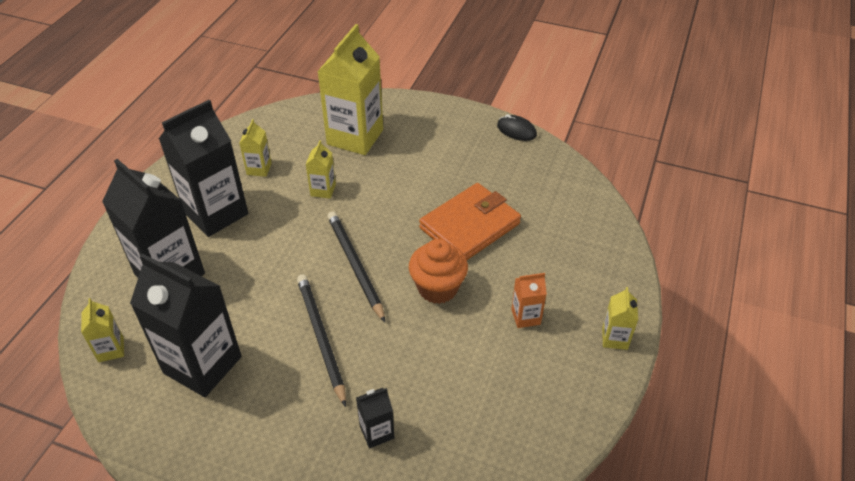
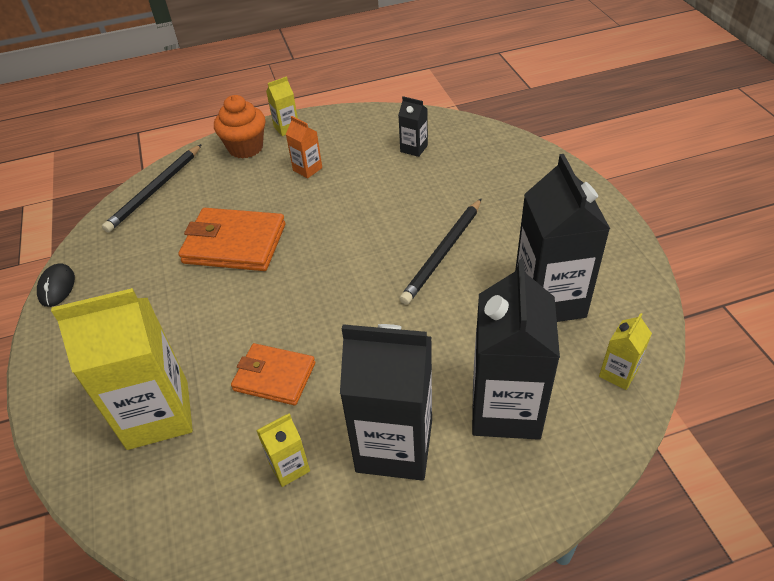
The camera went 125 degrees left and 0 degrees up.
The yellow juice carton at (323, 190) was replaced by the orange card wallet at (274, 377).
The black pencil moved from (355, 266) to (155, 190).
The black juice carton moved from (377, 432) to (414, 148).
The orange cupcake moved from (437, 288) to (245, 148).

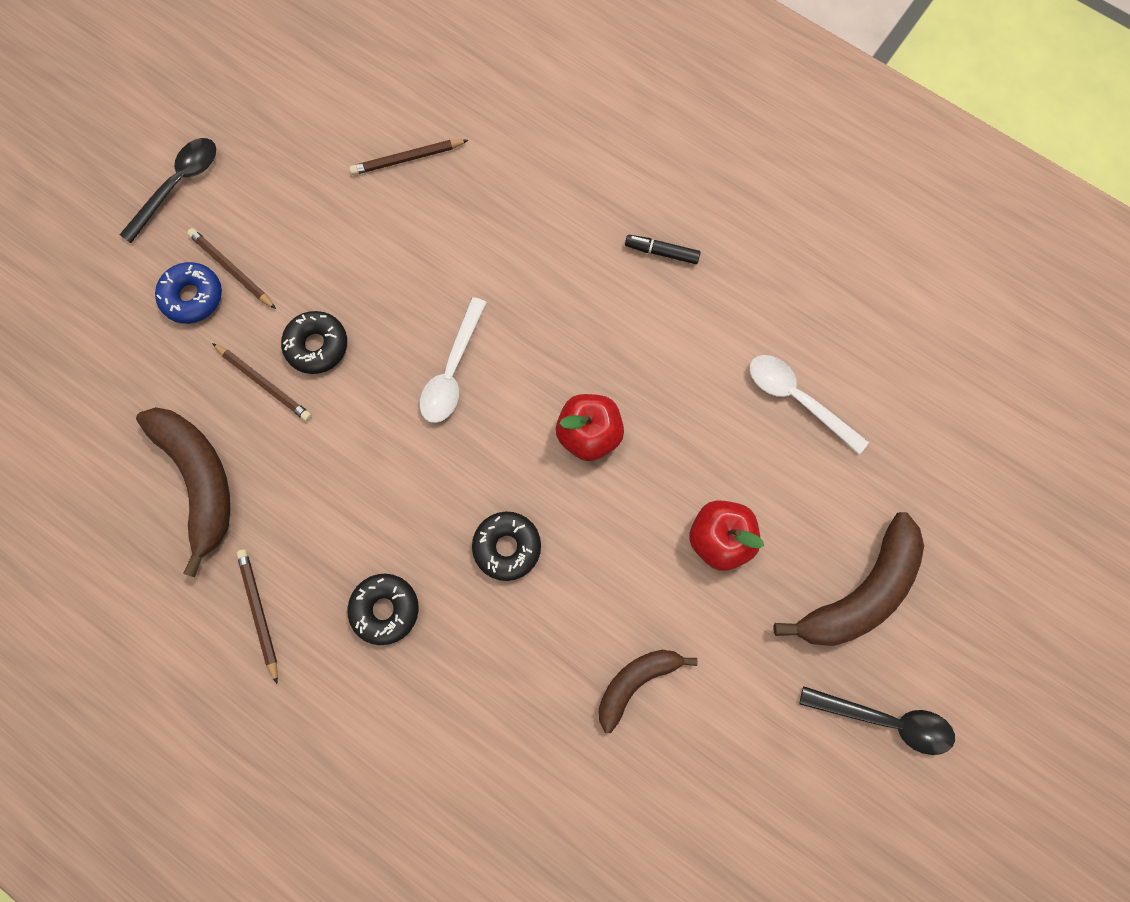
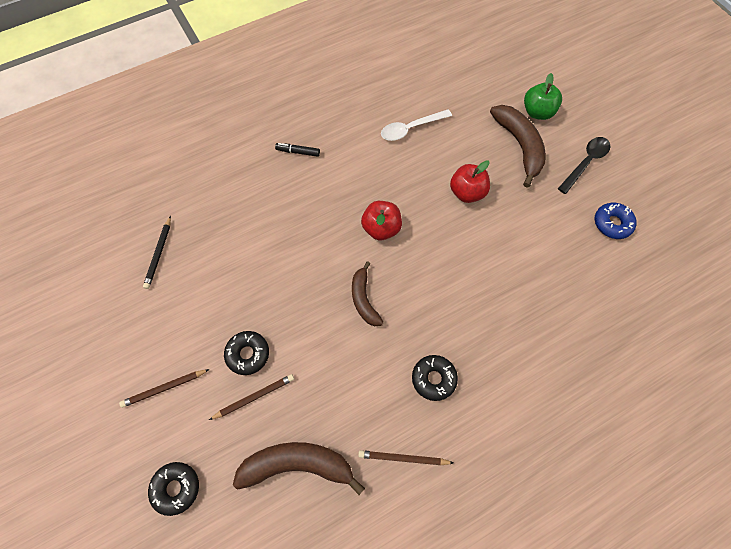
The camera went 65 degrees left and 10 degrees down.
The black spoon at (178, 185) disappeared.
The blue doughnut moved from (193, 297) to (612, 223).
The brown pencil at (407, 159) became the black pencil at (159, 254).
The white spoon at (452, 371) disappeared.
The black doughnut moved from (507, 547) to (176, 488).
The brown banana fruit moved from (636, 681) to (364, 299).
The black felt pen at (661, 252) turned 60 degrees clockwise.
The leaf-green apple fruit at (537, 112) appeared.

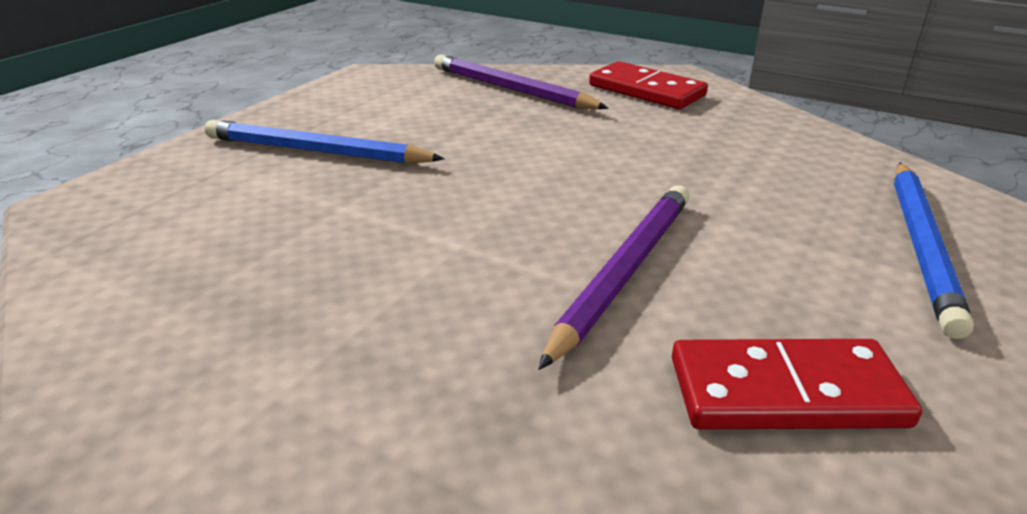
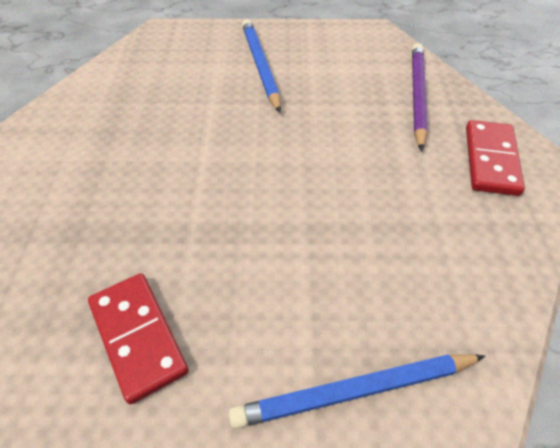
The camera went 60 degrees right and 20 degrees up.
The violet pencil at (624, 272) disappeared.

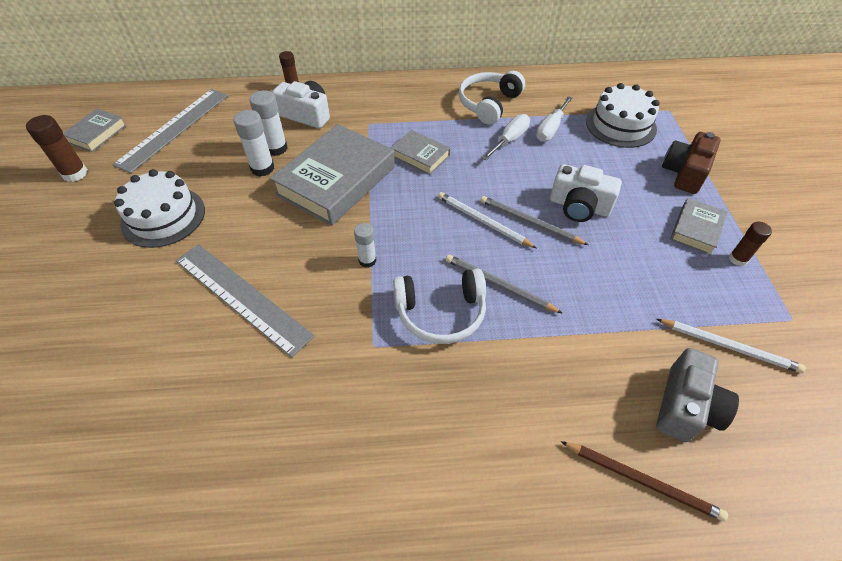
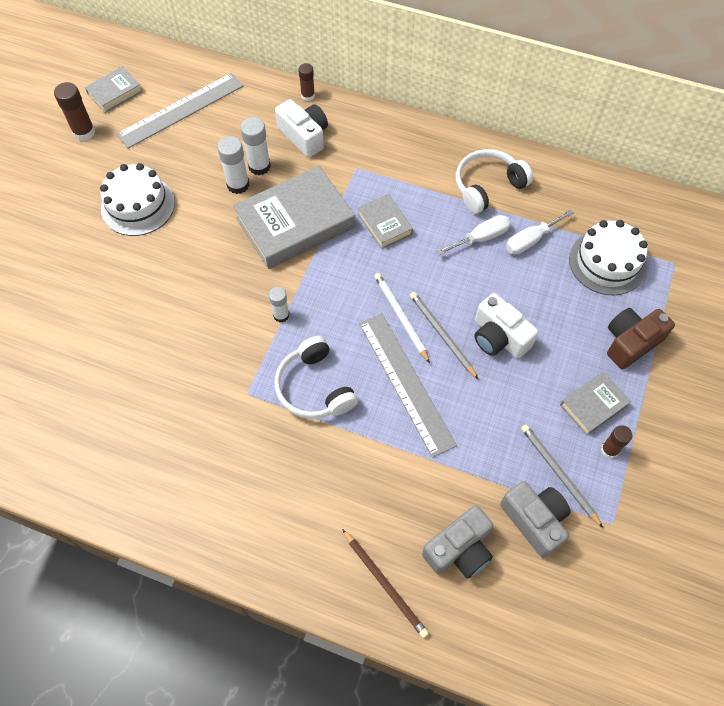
The camera went 25 degrees right and 10 degrees up.
The ash-grey straightedge moved from (241, 297) to (406, 382).
The white over-ear headphones at (441, 312) turned 45 degrees clockwise.
The ash-grey pencil moved from (499, 285) to (559, 474).
The white pencil at (729, 346) was replaced by the ash-grey compact camera at (534, 520).

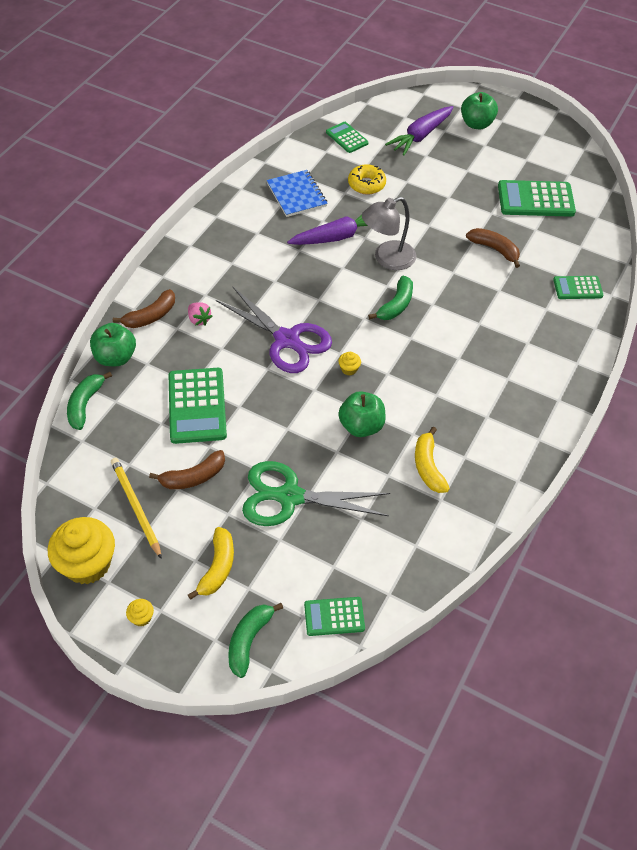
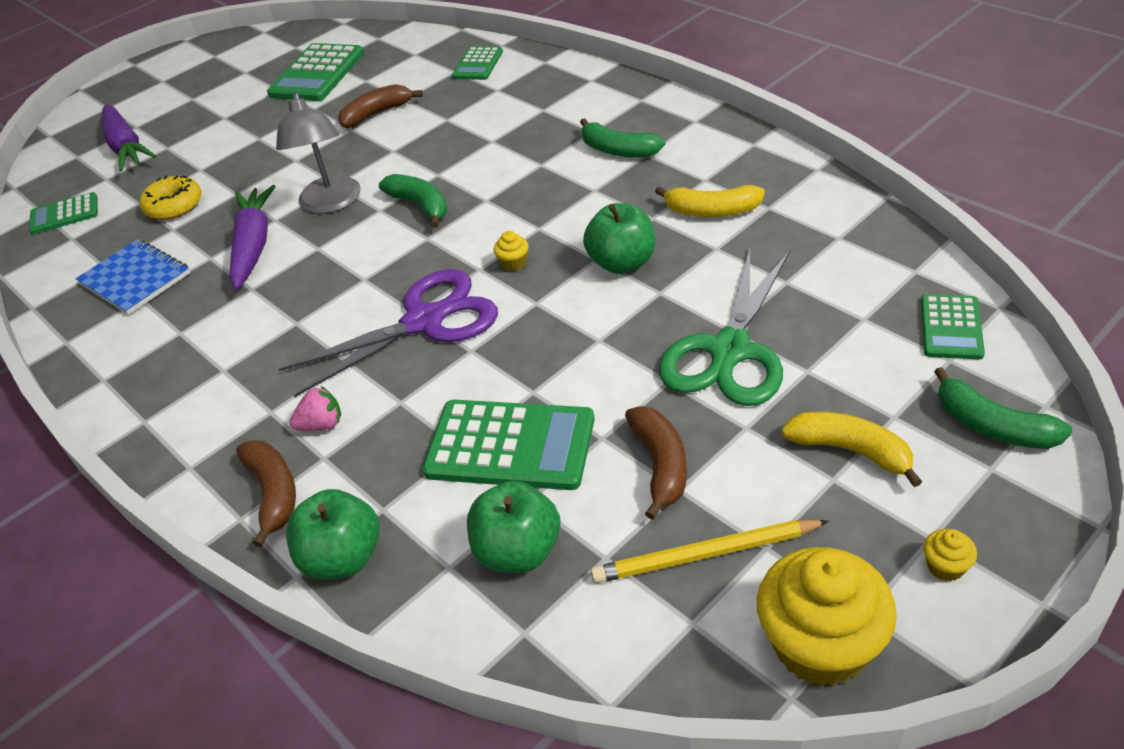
The camera went 65 degrees left and 10 degrees down.
The leaf-green banana fruit moved from (85, 404) to (618, 150).
The blue notepad at (296, 195) turned 45 degrees clockwise.
The leaf-green apple fruit moved from (476, 124) to (518, 551).

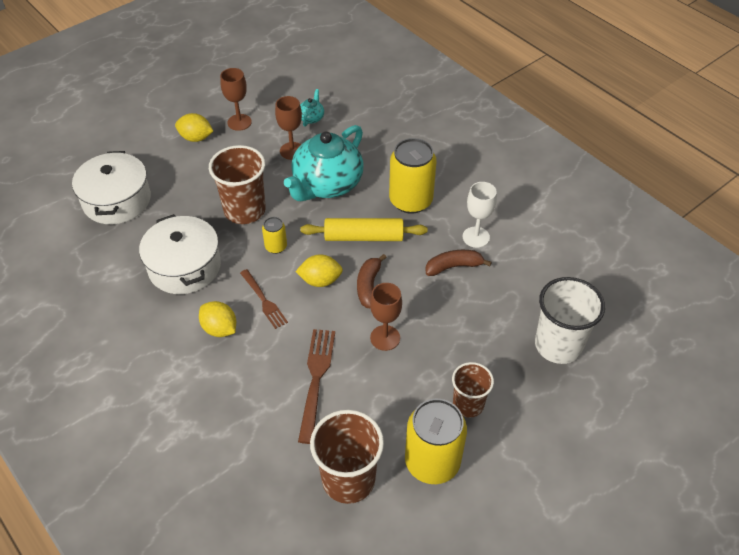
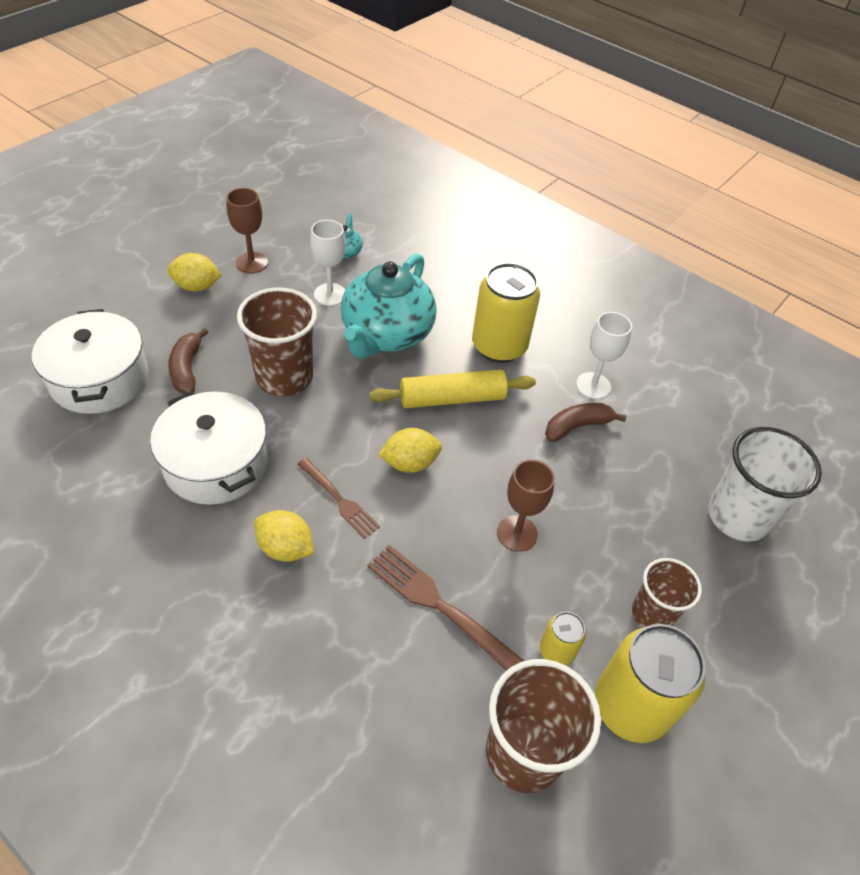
The camera went 15 degrees left and 0 degrees up.
The yellow tin moved from (276, 246) to (557, 651).
The brown goblet at (292, 151) became the white goblet at (330, 294).
The brown dinner fork at (316, 379) turned 45 degrees counterclockwise.
The brown banana fruit moved from (369, 286) to (187, 368).

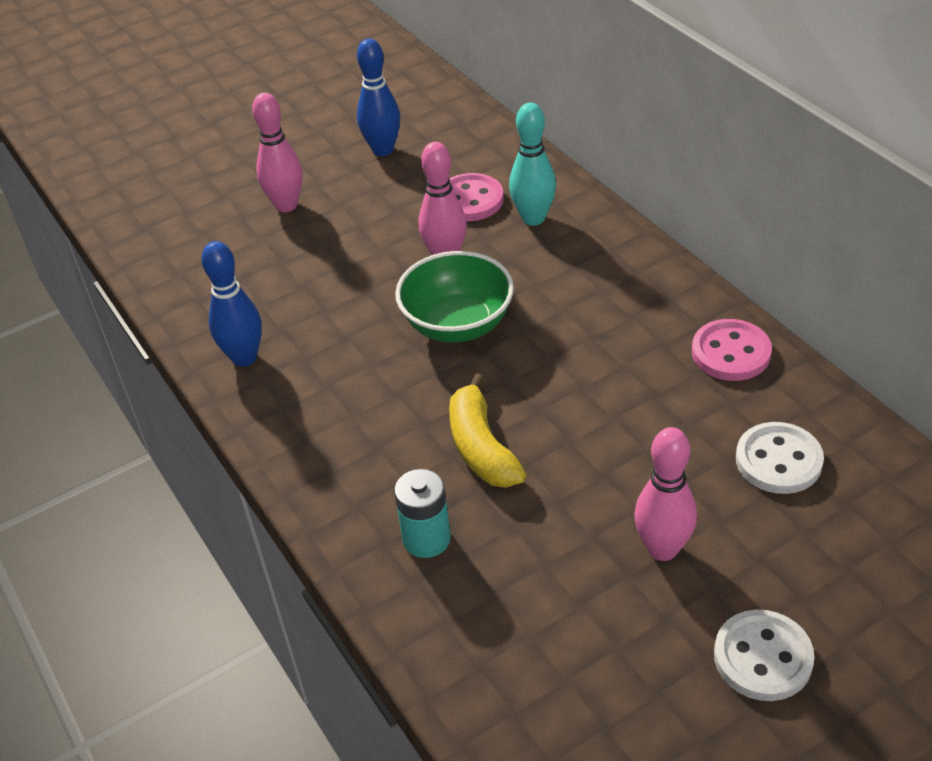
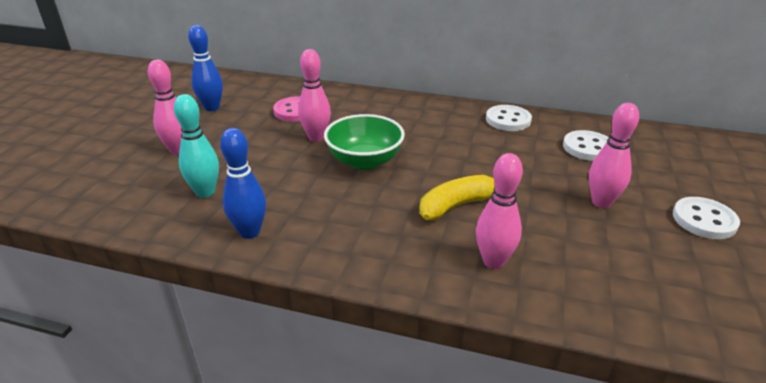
The camera went 45 degrees left and 10 degrees down.
The turquoise AA battery at (426, 539) was replaced by the pink bowling pin at (493, 261).
The yellow banana fruit at (481, 447) turned 120 degrees clockwise.
The turquoise bowling pin moved from (533, 218) to (205, 192).
The pink shirt button at (731, 353) became the white shirt button at (508, 120).

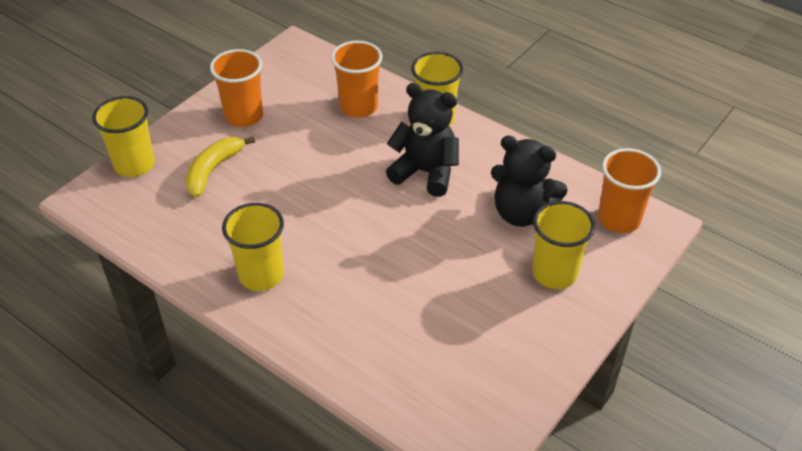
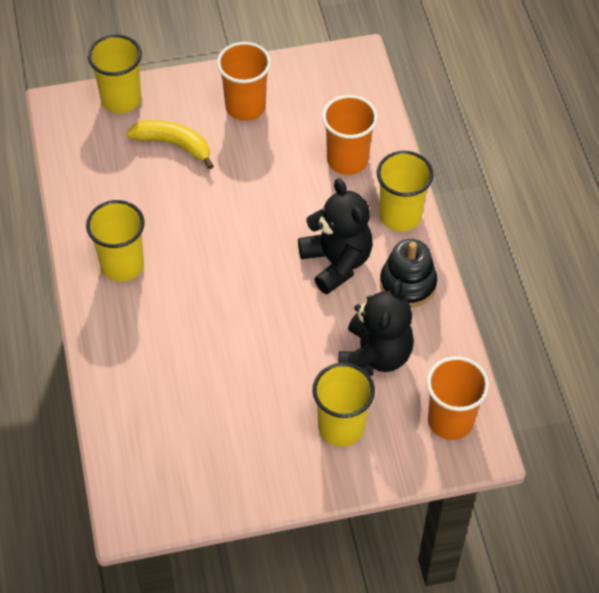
The camera went 40 degrees right and 10 degrees up.
The yellow banana fruit at (213, 170) turned 45 degrees clockwise.
The black teddy at (521, 213) turned 135 degrees counterclockwise.
The black stacking toy at (408, 284) appeared.

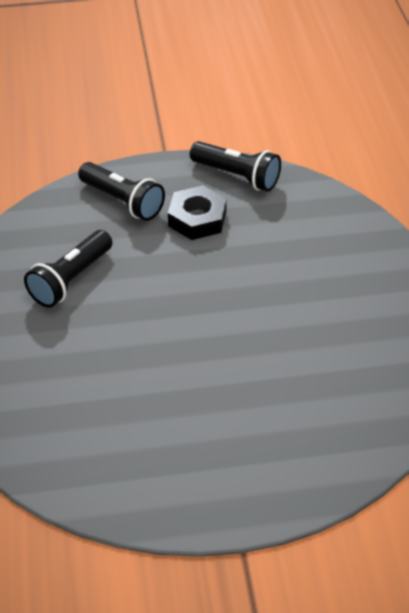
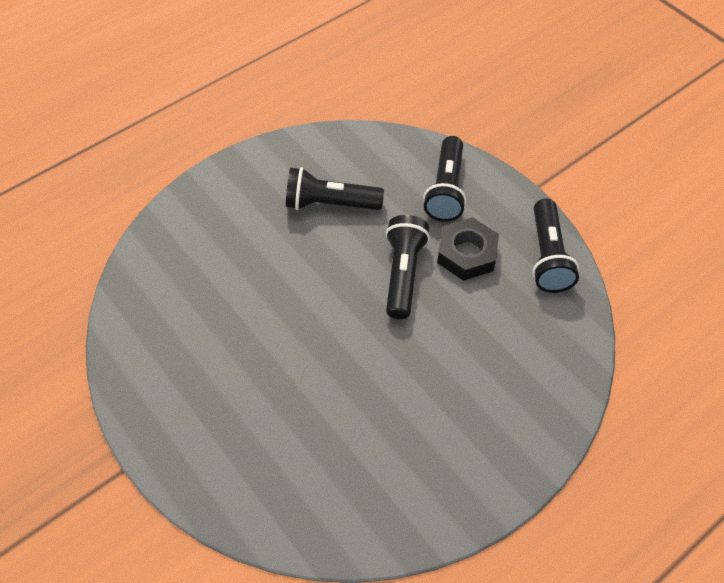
The camera went 60 degrees right and 10 degrees up.
The black torch at (403, 274) appeared.

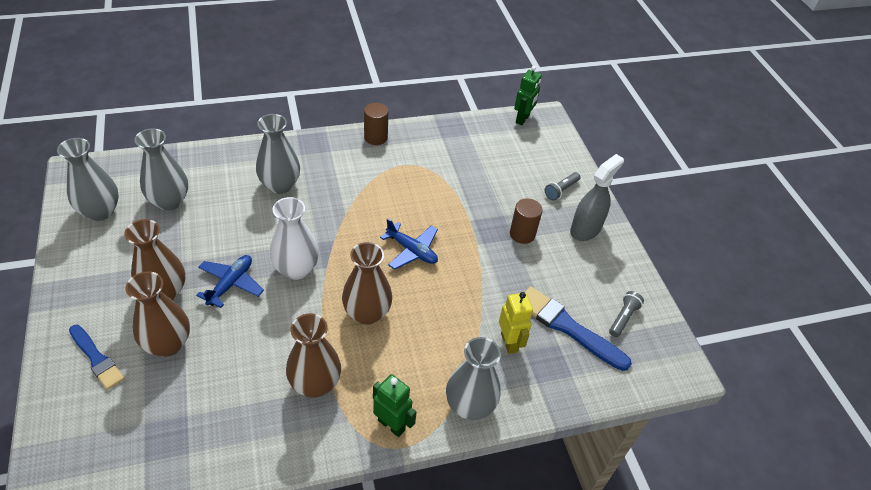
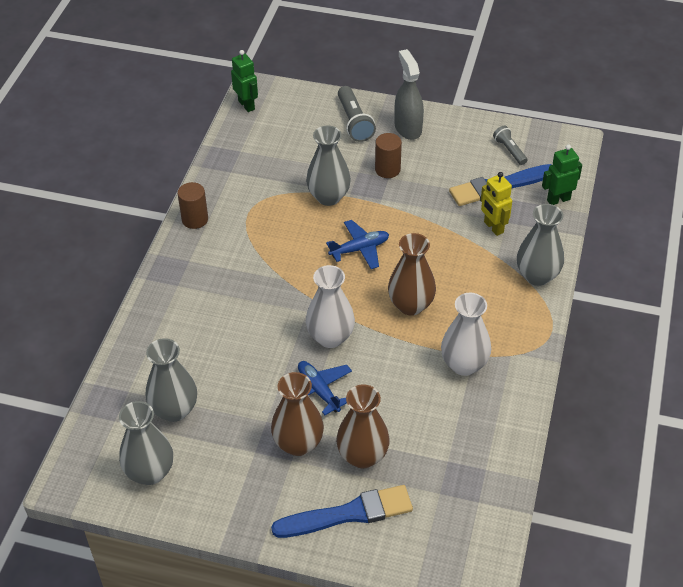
The camera went 55 degrees left and 0 degrees up.
The blue brush at (97, 358) changed to 1.55 times the size.
The ash-grey tall vase moved from (280, 185) to (328, 197).
The brown tall vase at (315, 384) became the white tall vase at (464, 364).
The leaf-green robot figure moved from (391, 425) to (558, 199).
The yellow robot figure at (509, 342) turned 135 degrees counterclockwise.
The ash-grey torch at (561, 190) changed to 1.61 times the size.

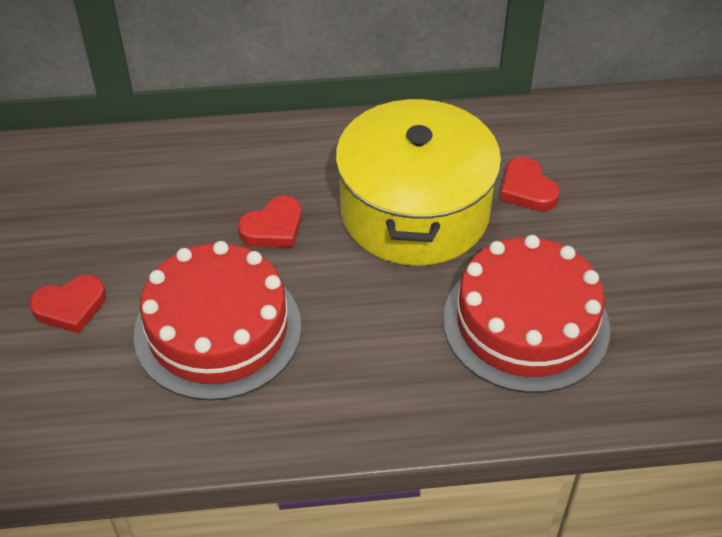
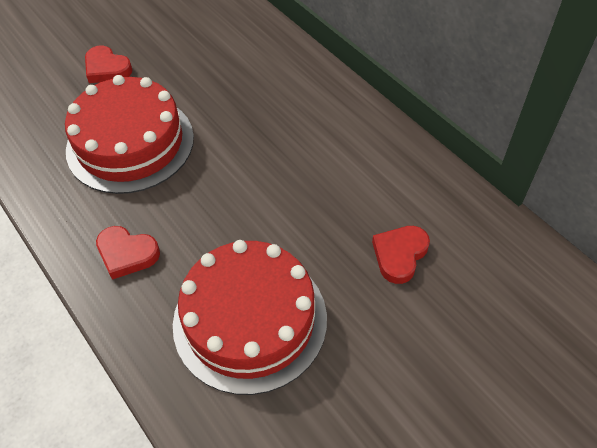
The camera went 60 degrees right and 5 degrees up.
The scarlet love heart moved from (273, 227) to (127, 254).
The yellow cooking pot at (414, 211) disappeared.

